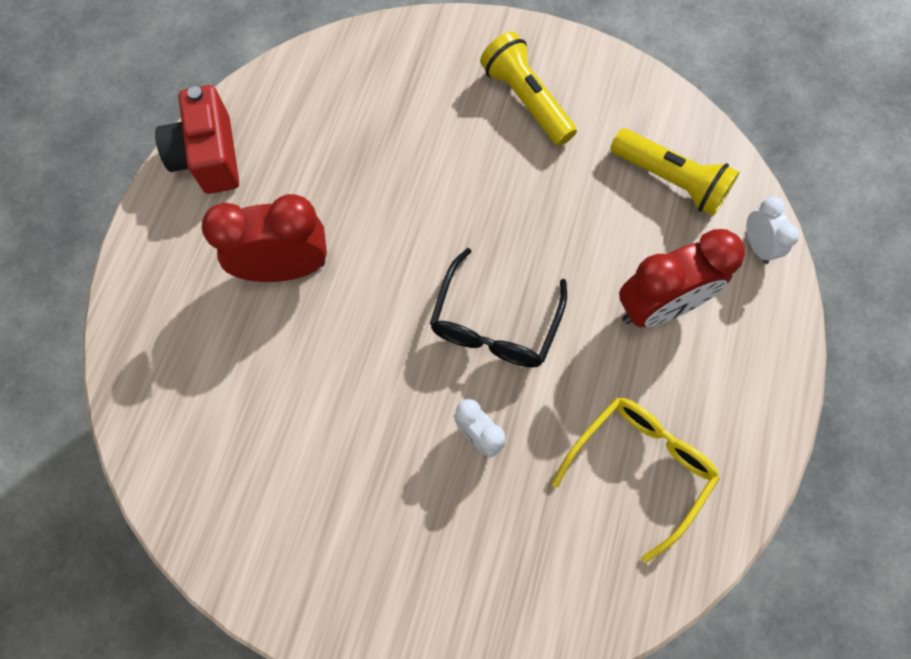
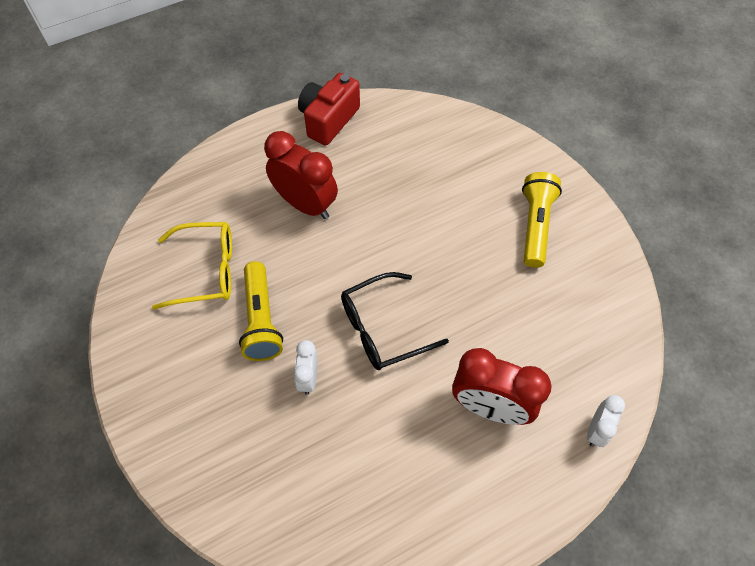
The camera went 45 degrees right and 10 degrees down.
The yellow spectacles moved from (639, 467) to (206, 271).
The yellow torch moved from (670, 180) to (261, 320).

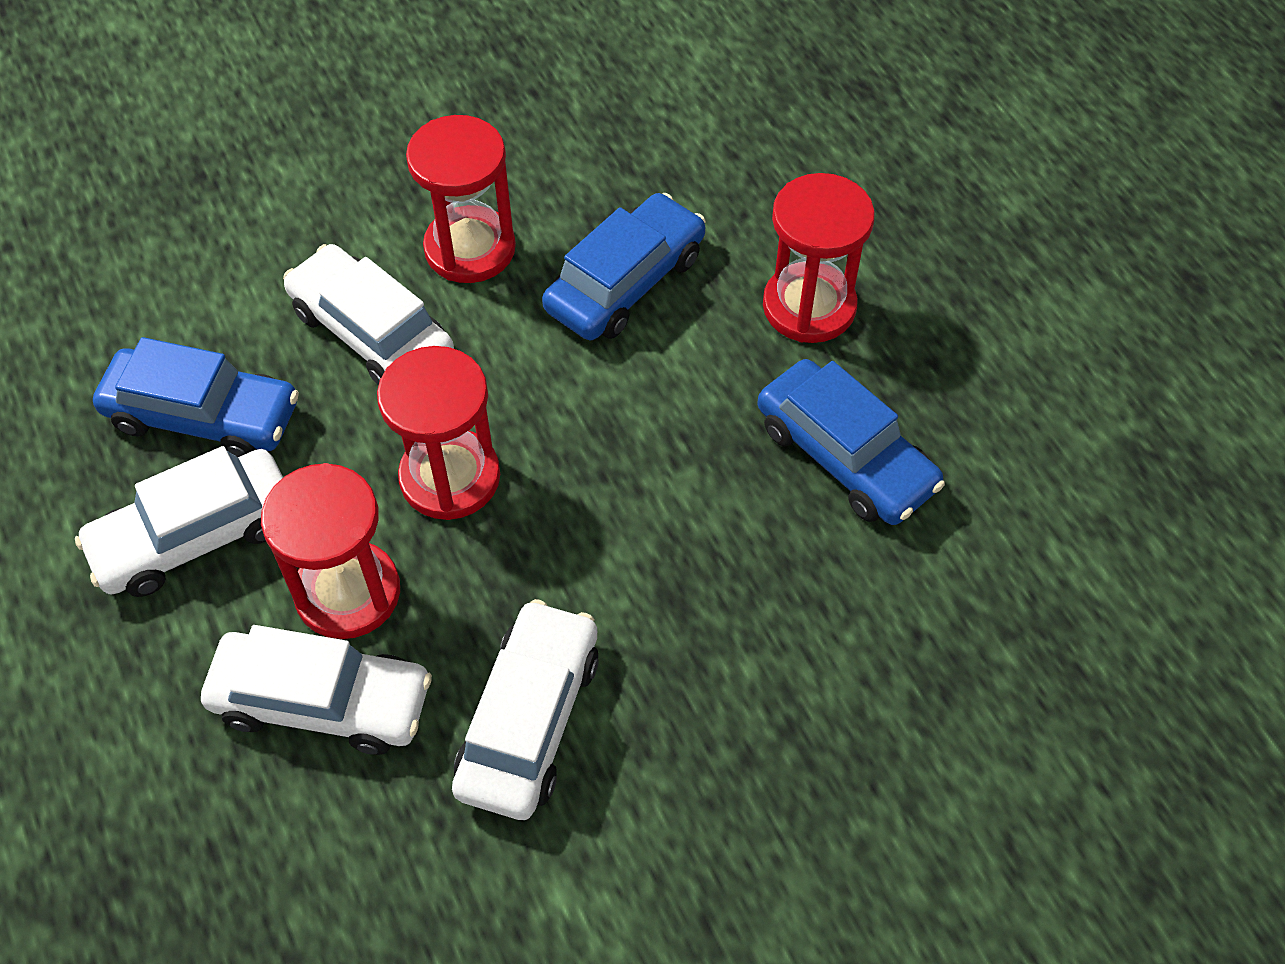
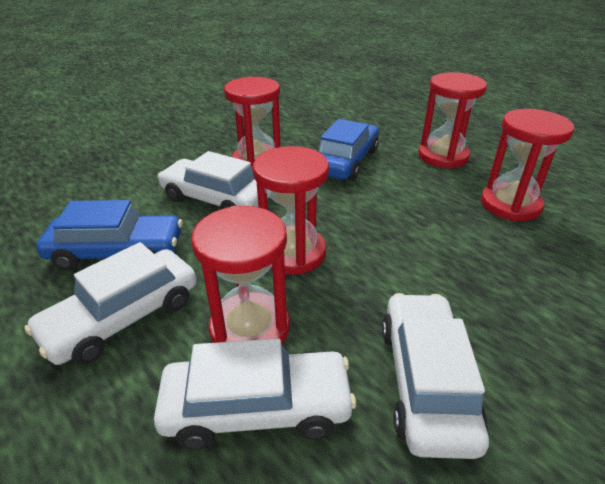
The camera went 15 degrees left and 20 degrees down.
The blue automobile at (845, 456) was replaced by the scarlet sand timer at (510, 205).

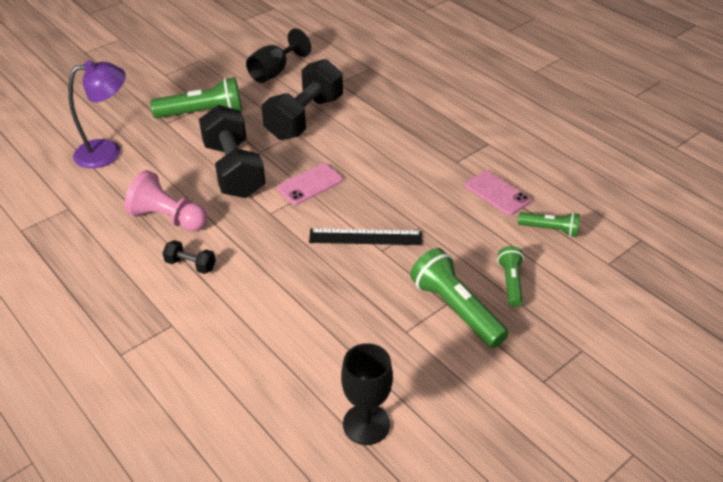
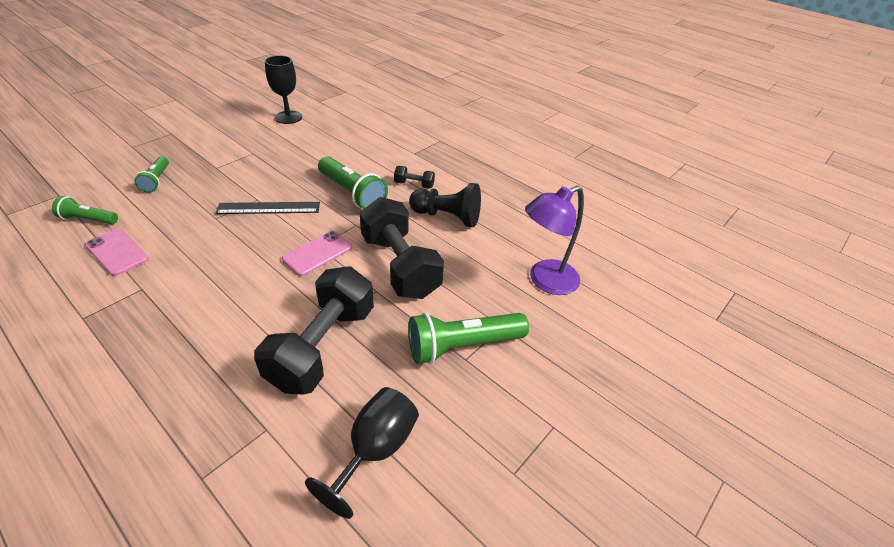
The camera went 170 degrees right and 0 degrees up.
The pink game pawn at (168, 218) became the black game pawn at (447, 217).
The leaf-green torch moved from (456, 309) to (352, 193).

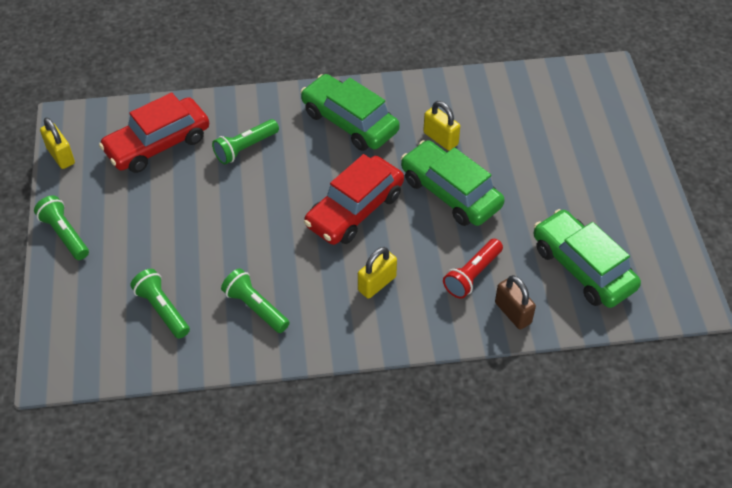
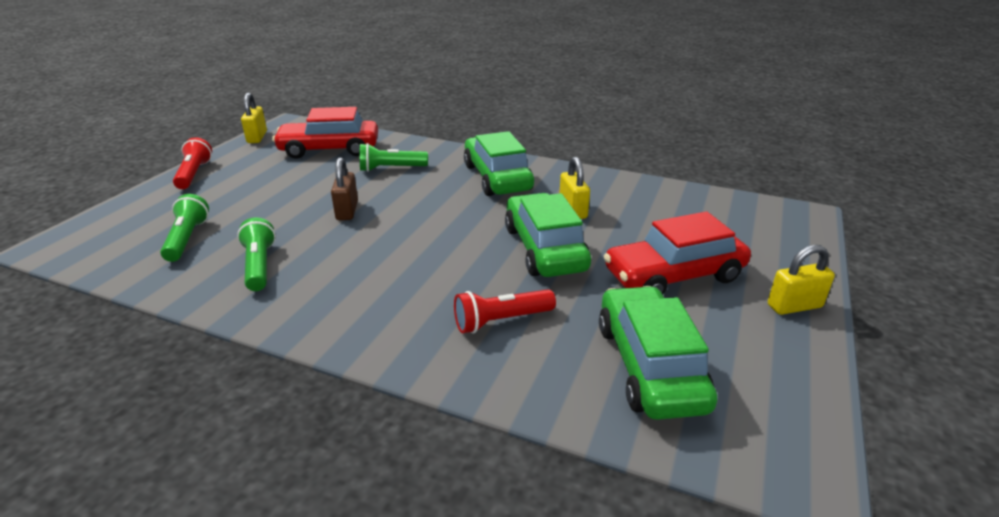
The camera went 30 degrees right and 20 degrees down.
The leaf-green torch at (65, 234) became the scarlet torch at (194, 174).
The scarlet automobile moved from (354, 210) to (674, 275).
The yellow padlock moved from (377, 283) to (794, 306).
The brown padlock moved from (513, 313) to (347, 211).

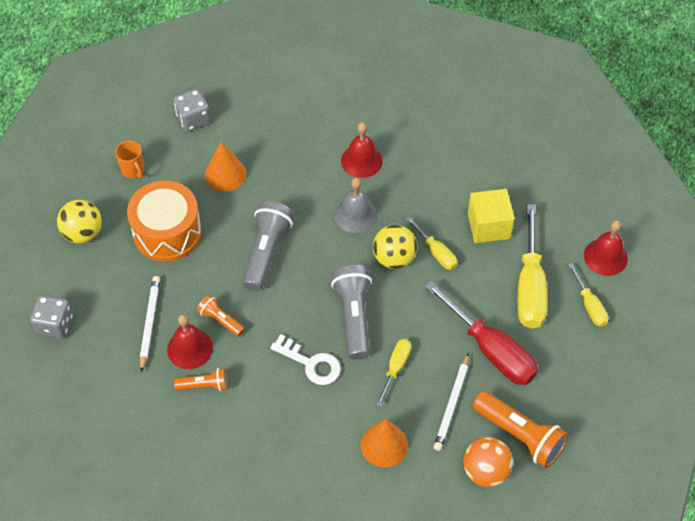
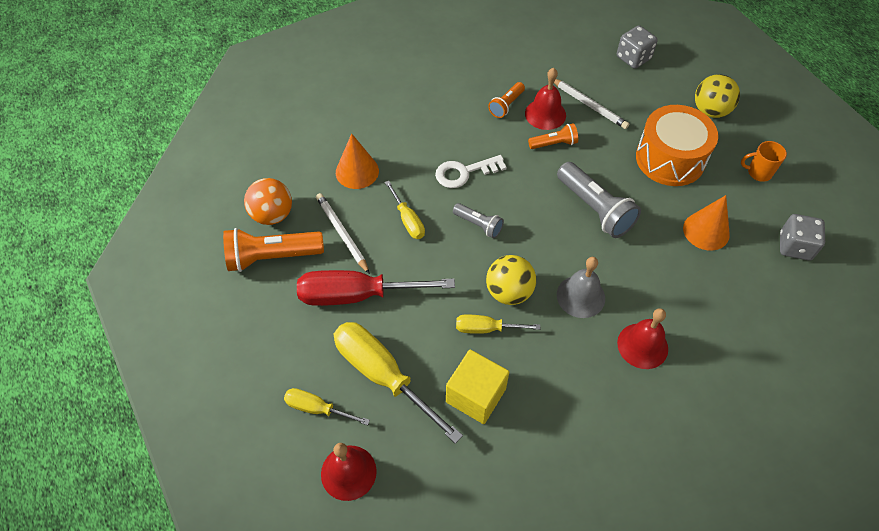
The camera went 130 degrees right and 0 degrees up.
The ash-grey torch at (354, 317) changed to 0.55 times the size.

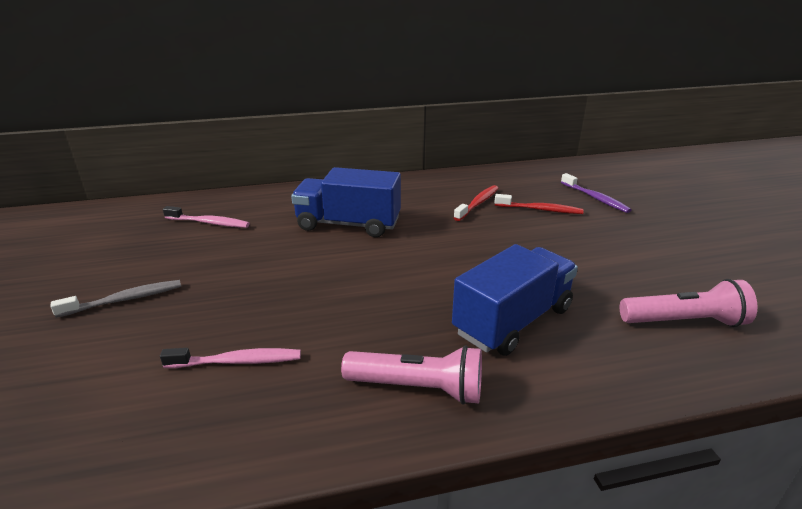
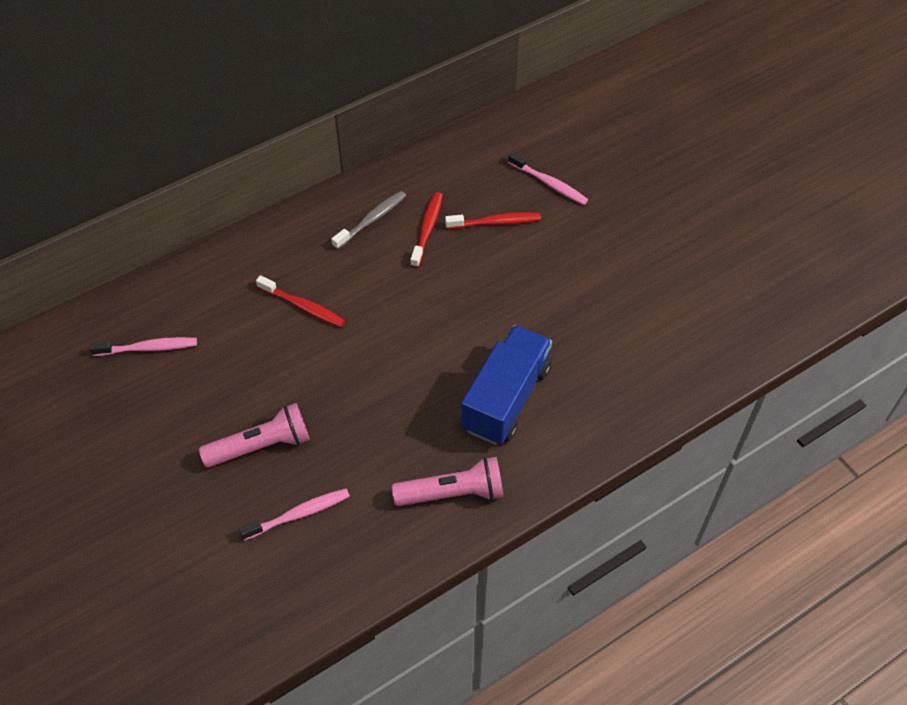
The camera went 20 degrees left and 25 degrees up.
The ash-grey tooth brush moved from (125, 300) to (371, 220).
The blue toy truck at (348, 224) was replaced by the scarlet tooth brush at (303, 306).
The violet tooth brush at (595, 198) became the pink tooth brush at (549, 184).
The pink torch moved from (684, 321) to (261, 446).

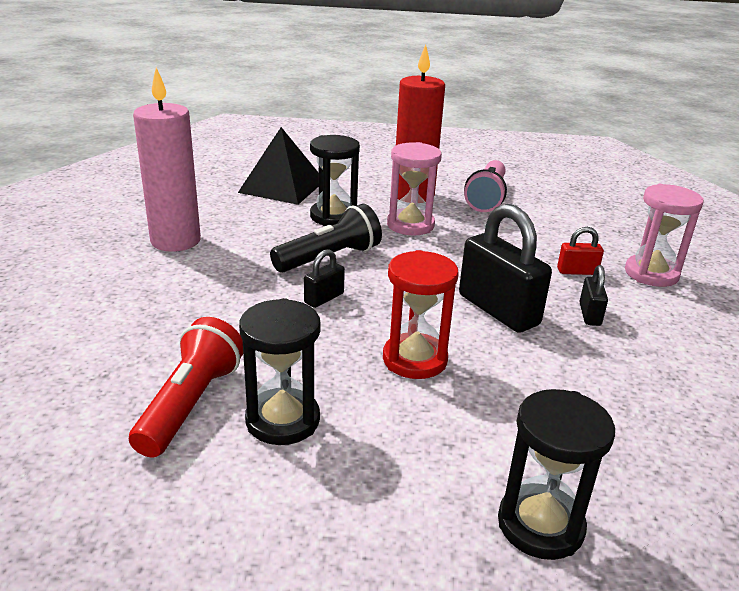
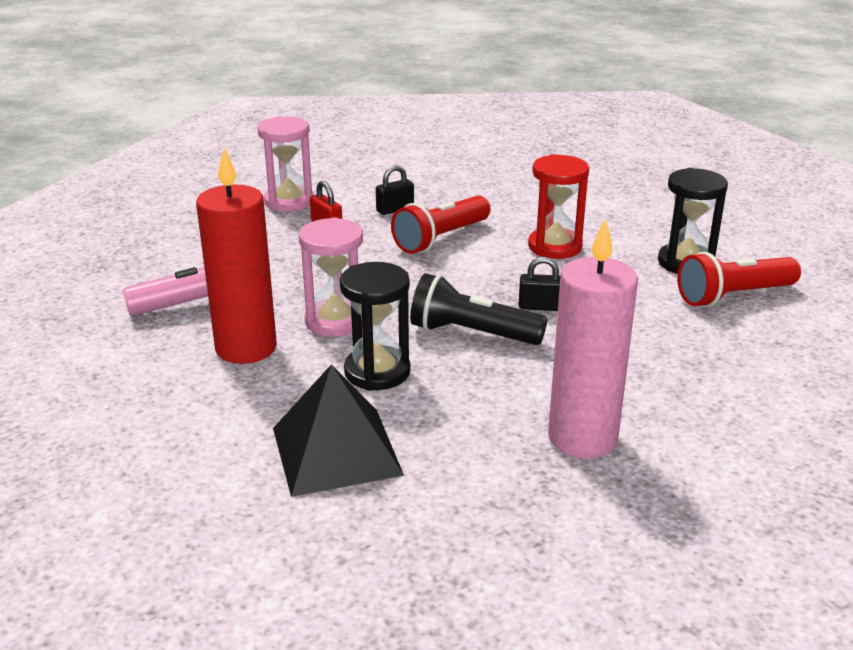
The camera went 125 degrees left and 0 degrees up.
The black padlock at (498, 310) was replaced by the scarlet torch at (441, 239).
The black sand timer at (540, 525) disappeared.

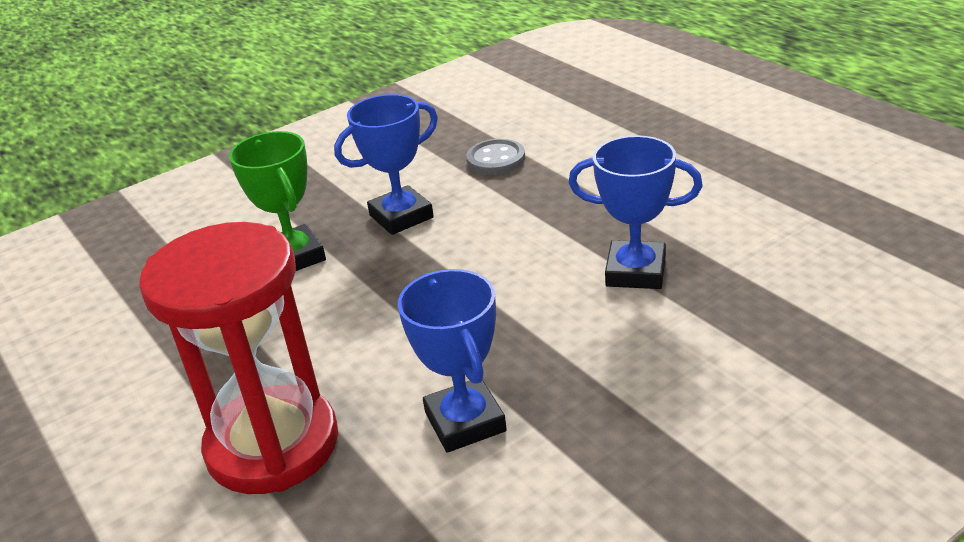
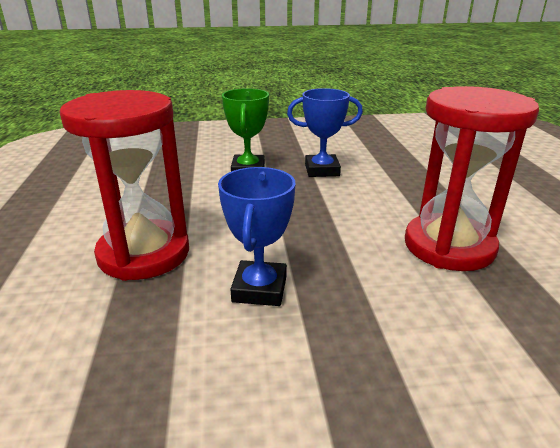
The camera went 25 degrees right and 5 degrees down.
The ash-grey shirt button at (496, 159) disappeared.
The blue award cup at (635, 272) was replaced by the scarlet sand timer at (449, 246).

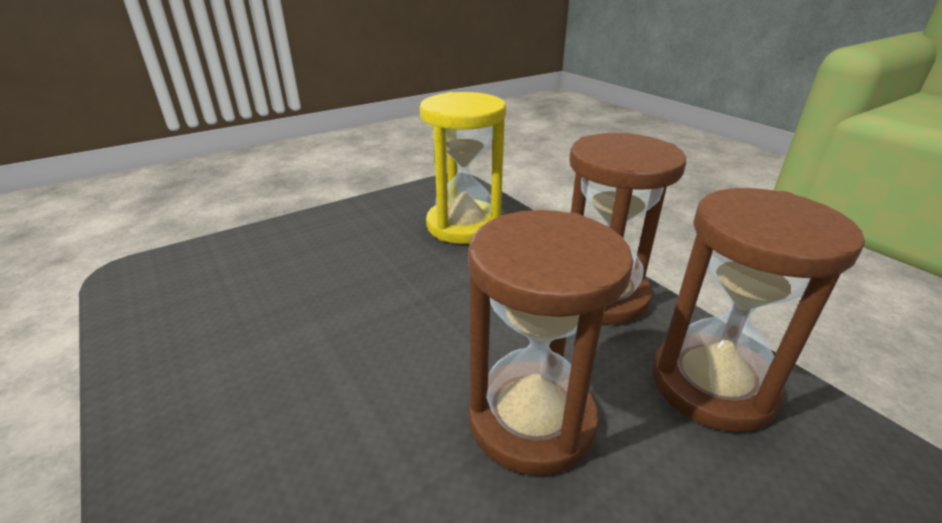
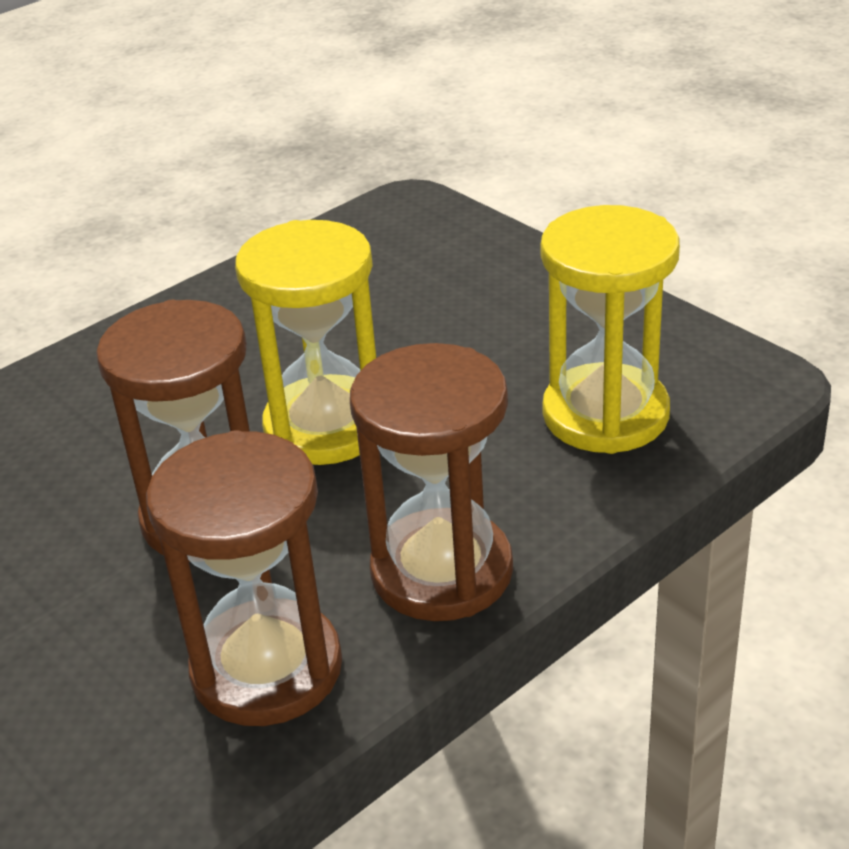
The camera went 85 degrees right and 5 degrees up.
The yellow sand timer at (326, 426) appeared.

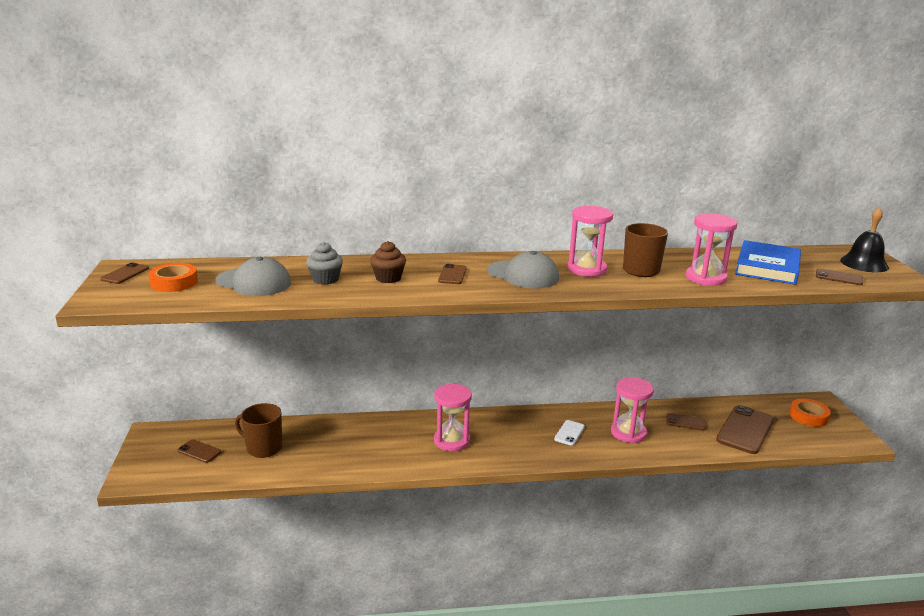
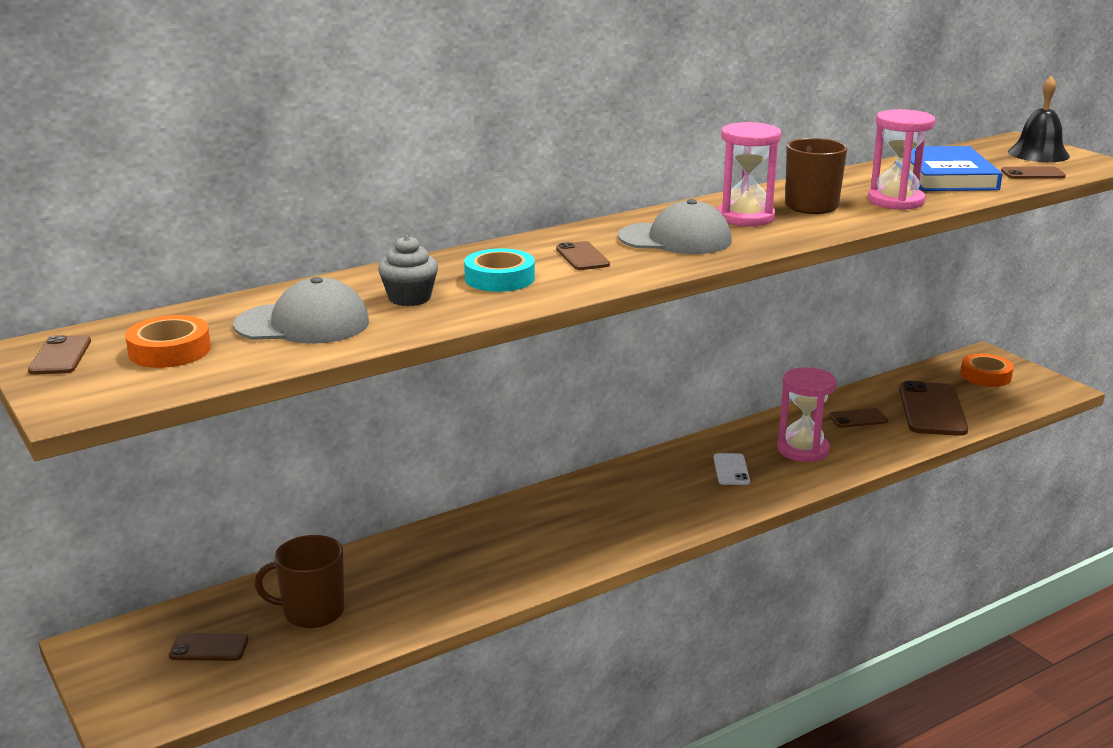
The camera went 25 degrees left and 0 degrees up.
The brown cupcake at (388, 278) was replaced by the turquoise sticky tape at (499, 278).
The pink sand timer at (452, 441) disappeared.

